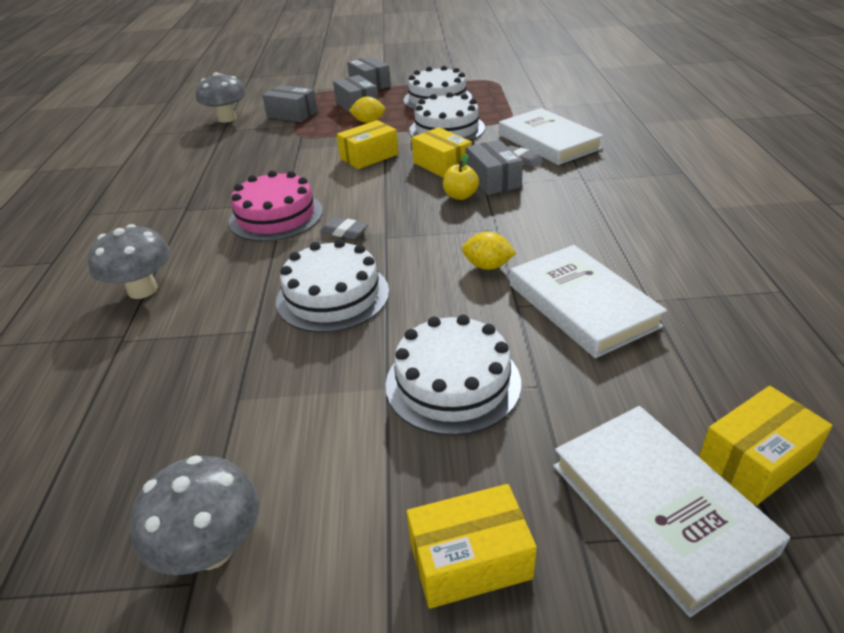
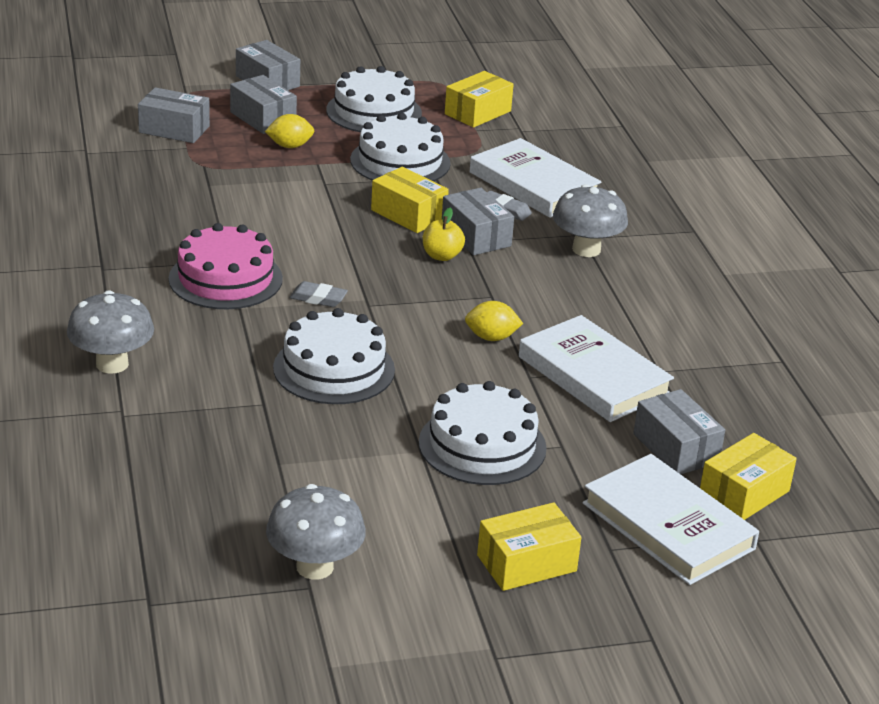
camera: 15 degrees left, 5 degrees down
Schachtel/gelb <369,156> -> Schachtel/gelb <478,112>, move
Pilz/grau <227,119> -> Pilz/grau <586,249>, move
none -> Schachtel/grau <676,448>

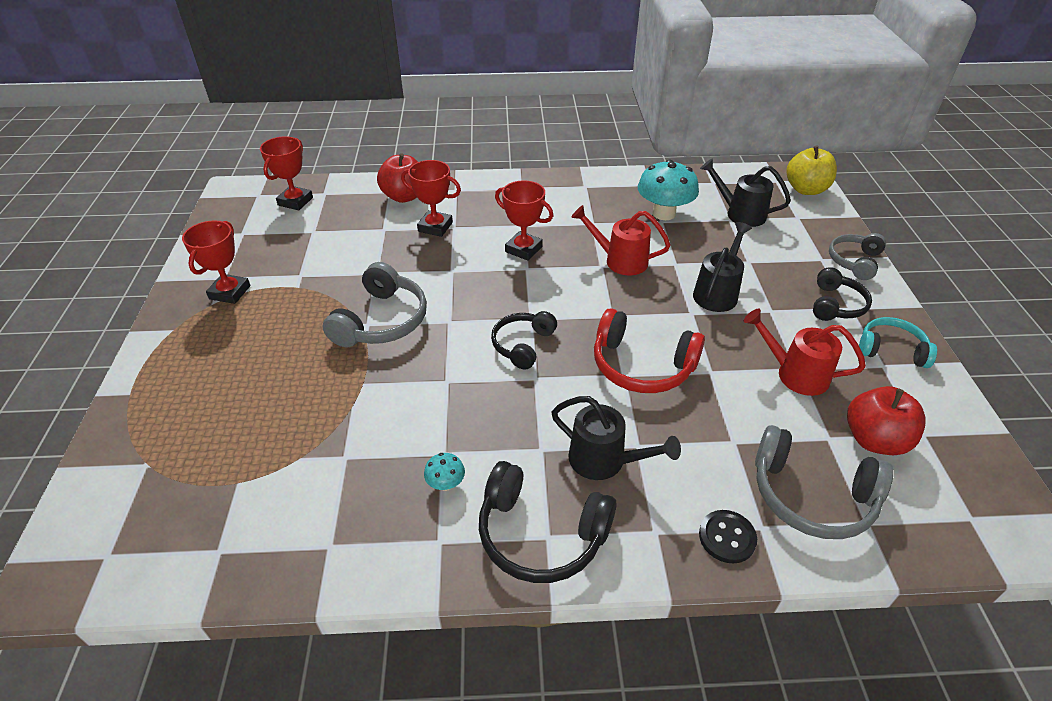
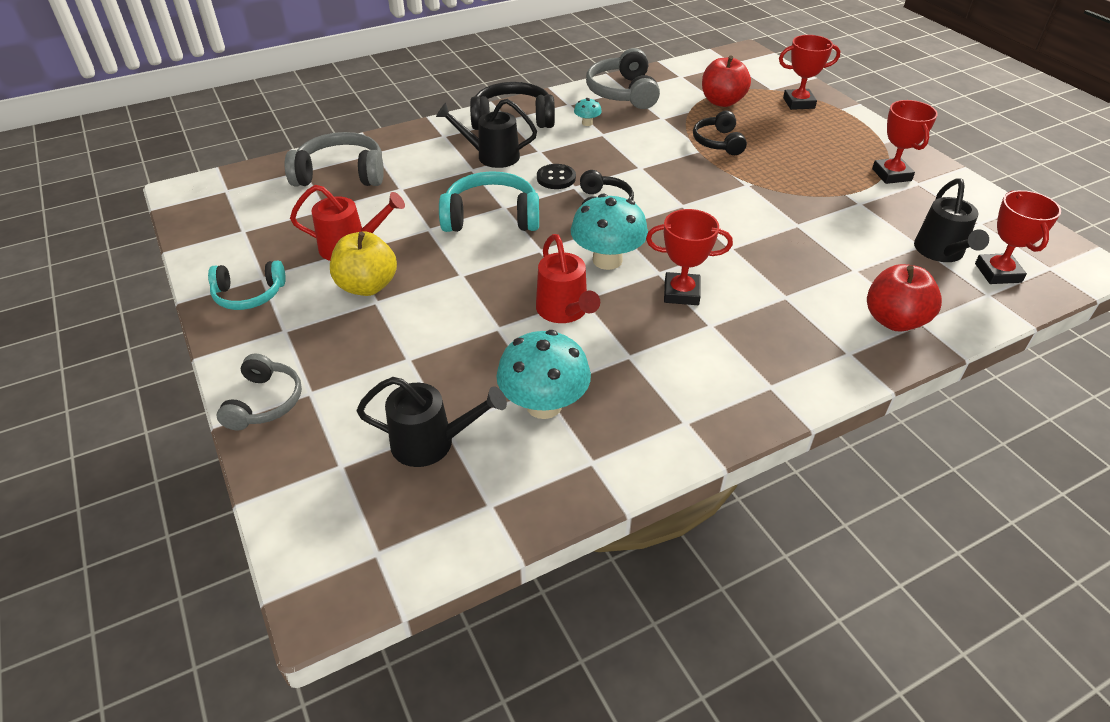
camera: 155 degrees right, 0 degrees up
Apfel/gelb <806,189> -> Apfel/gelb <367,286>, move
Kopfhörer/rot <642,365> -> Kopfhörer/türkis <491,217>
Gießkanne/rot <619,260> -> Gießkanne/rot <565,312>, 75 degrees clockwise
Knopf/schwarz <727,537> -> Knopf/schwarz <556,178>, move
none -> Pilz/türkis <607,260>
Kopfhörer/grau <381,321> -> Kopfhörer/grau <623,92>, move
Kopfhörer/schwarz <836,305> -> Kopfhörer/schwarz <718,142>, move
Apfel/rot <874,440> -> Apfel/rot <722,102>, move
Pokal/rot <435,227> -> Pokal/rot <798,103>, move
Gießkanne/schwarz <717,292> -> Gießkanne/schwarz <941,253>, move

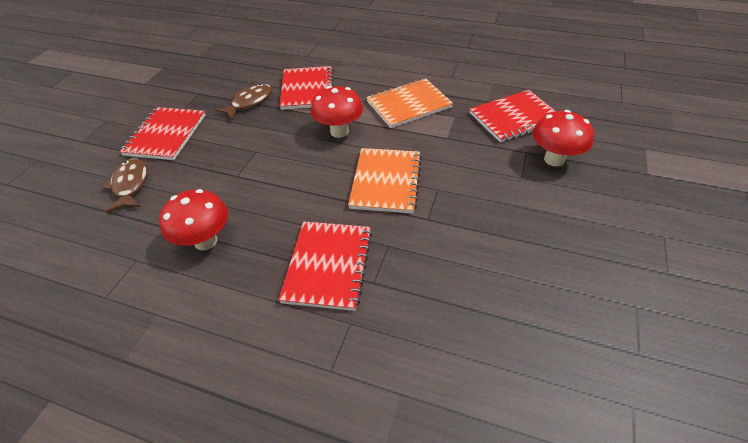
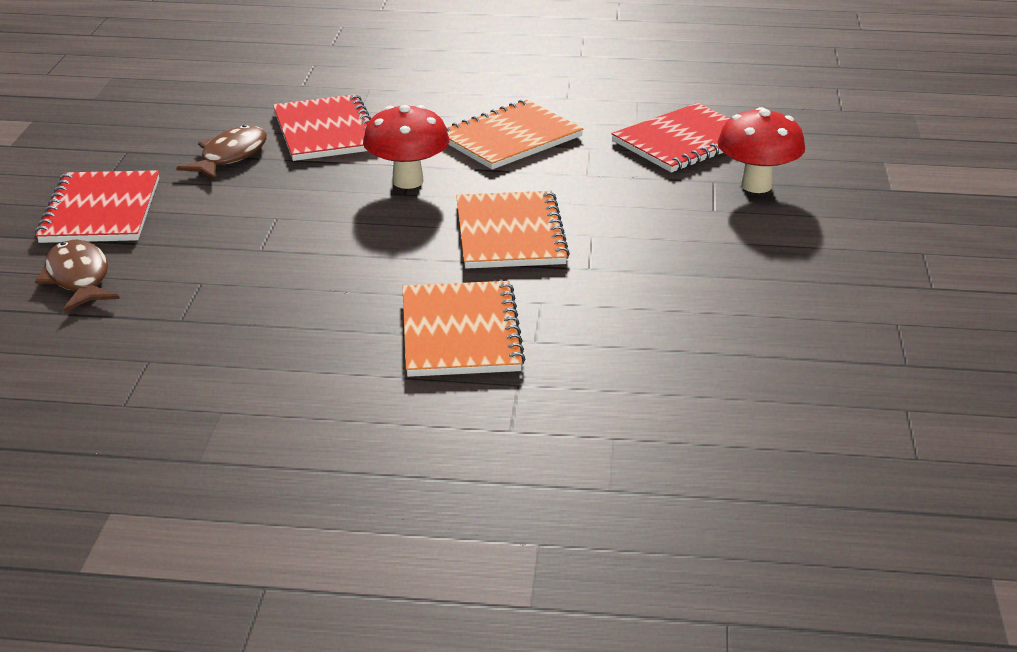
camera: 15 degrees left, 15 degrees down
Notizbuch/rot <328,265> -> Notizbuch/orange <460,332>
Pilz/rot <205,241> -> none

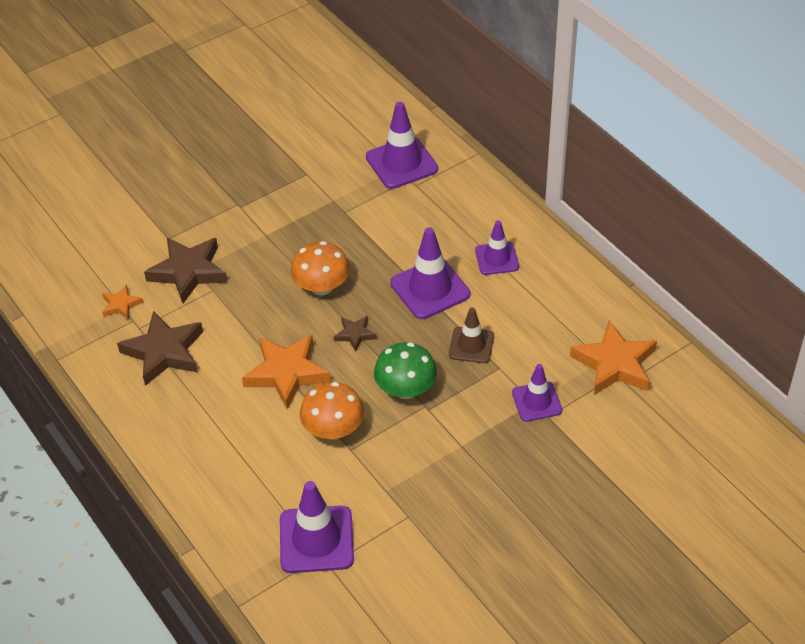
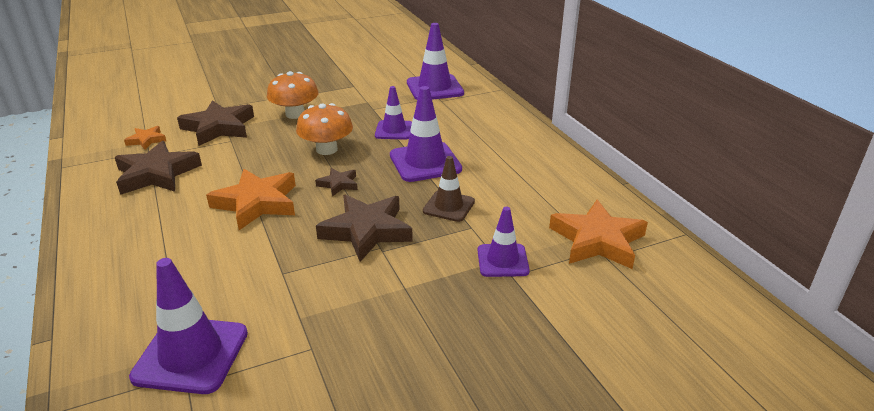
camera: 10 degrees right, 15 degrees down
Pilz/orange <333,429> -> Pilz/orange <295,114>, move
Pilz/grün <406,389> -> Stern/braun <367,231>
Leitkegel/lila <497,258> -> Leitkegel/lila <394,130>, move

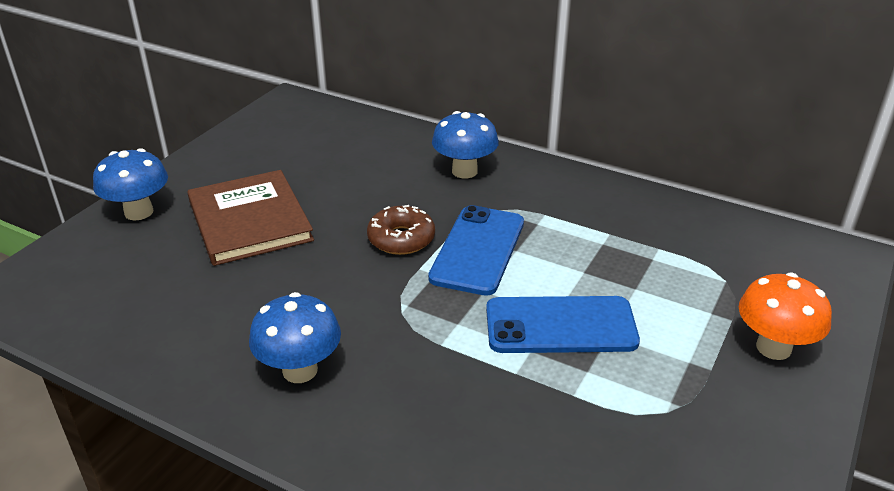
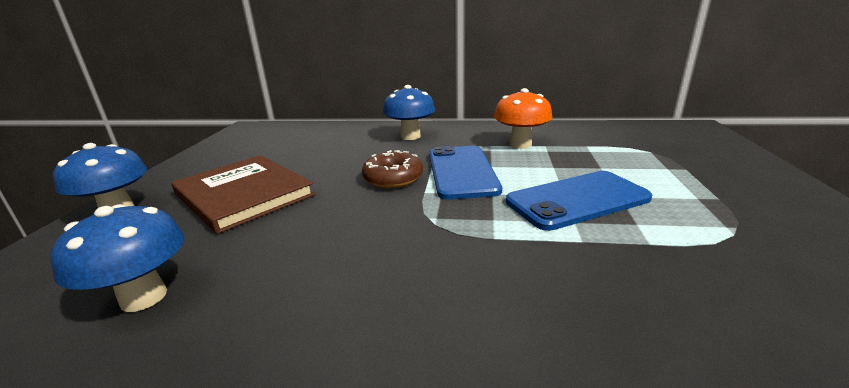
camera: 20 degrees left, 10 degrees down
Pilz/blau <300,370> -> Pilz/blau <143,297>, move
Pilz/orange <773,348> -> Pilz/orange <520,144>, move

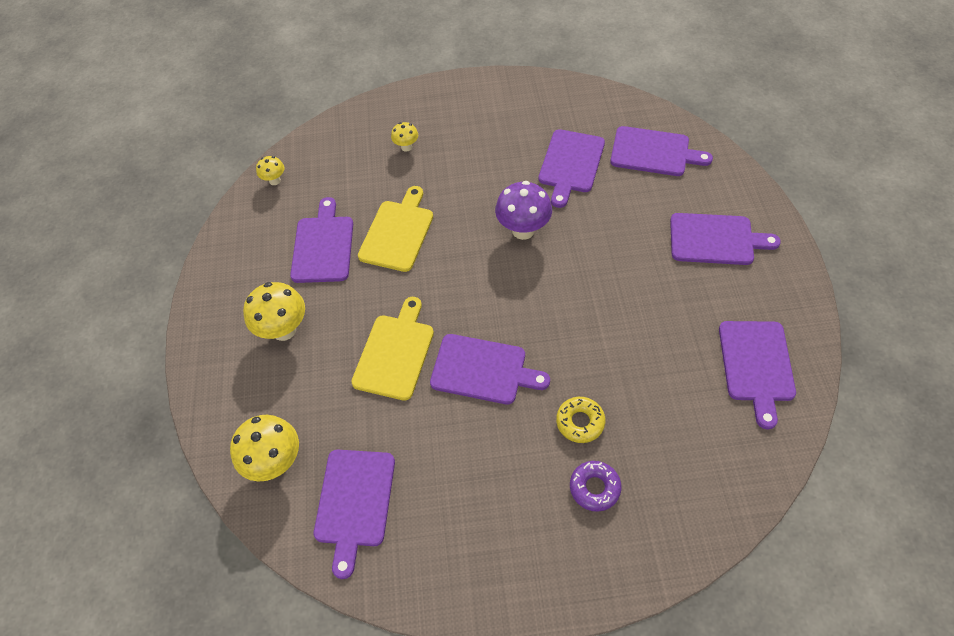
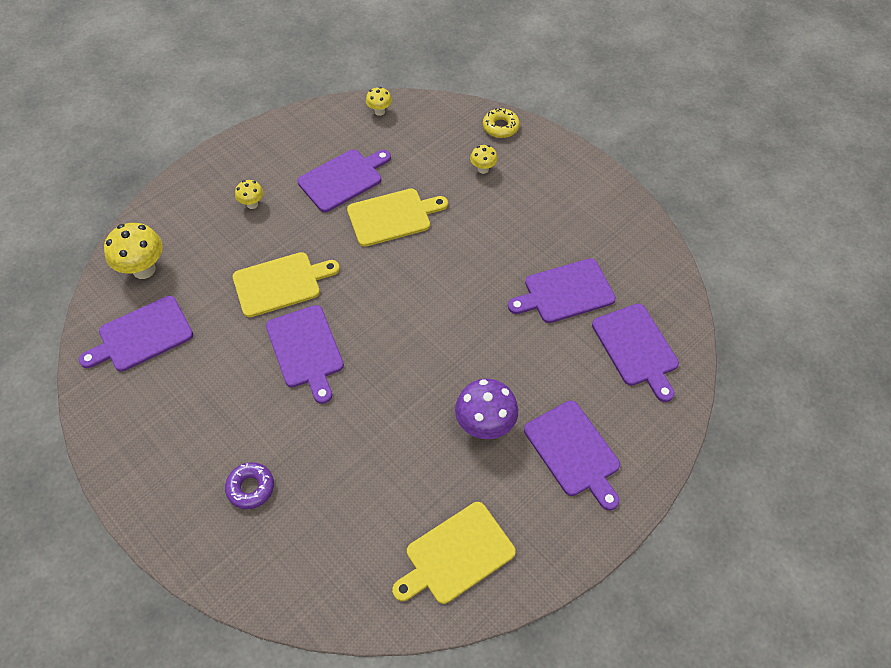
camera: 50 degrees right, 0 degrees up
Pilz/gelb <284,330> -> Pilz/gelb <252,204>, x0.53
Schneidebrett/lila <756,365> -> Schneidebrett/gelb <456,555>
Pilz/lila <523,230> -> Pilz/lila <485,425>, move
Donut/gelb <580,422> -> Donut/gelb <500,127>, move

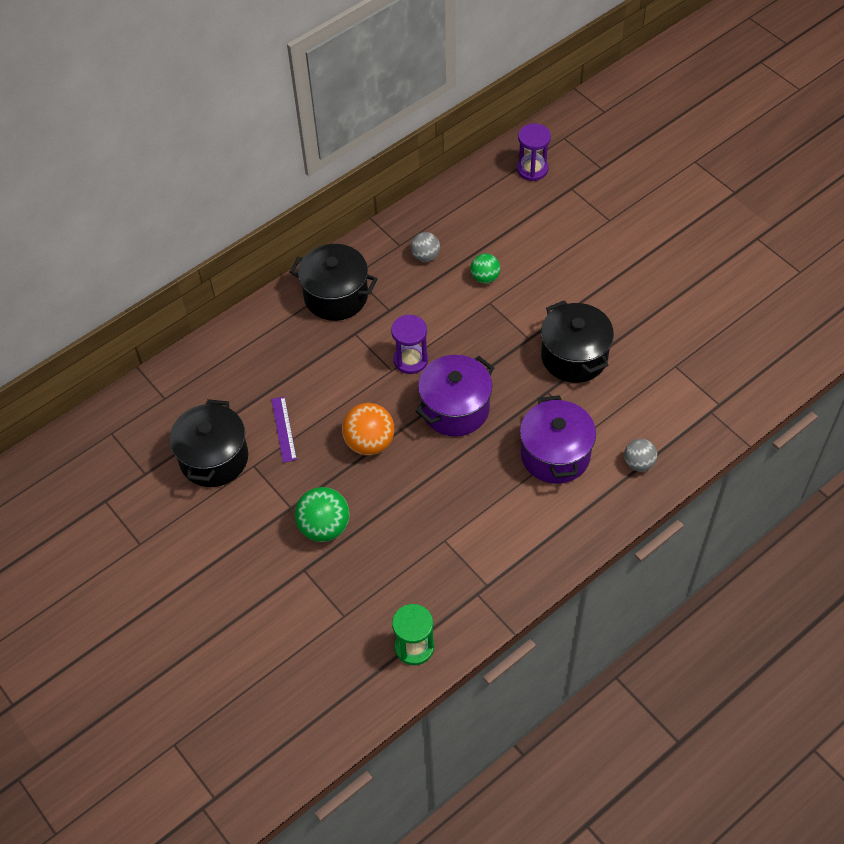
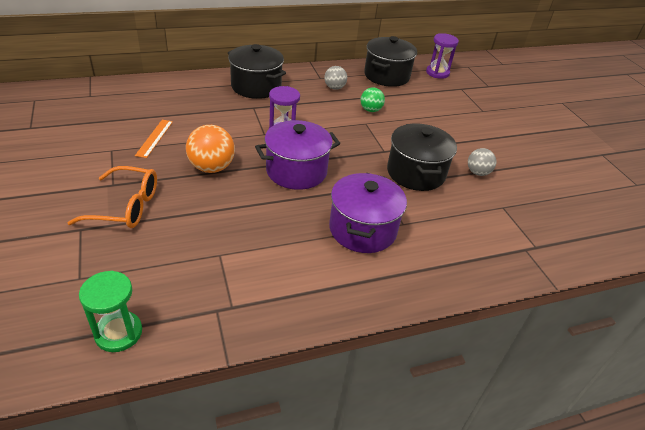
camera: 15 degrees right, 15 degrees down
Ball/grün <324,527> -> Brille/orange <126,207>
Lineal/lila <283,429> -> Lineal/orange <154,138>
Kochtopf/schwarz <214,458> -> Kochtopf/schwarz <386,76>, move
Ball/grau <638,463> -> Ball/grau <477,173>, move

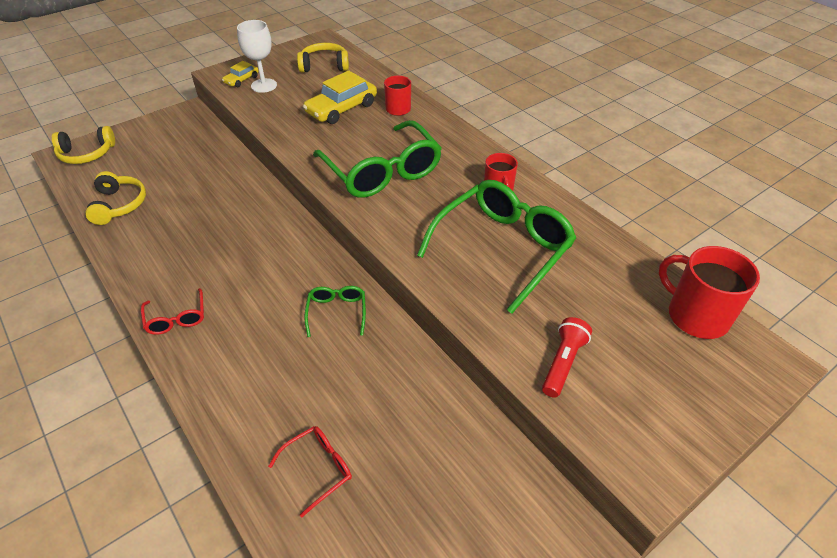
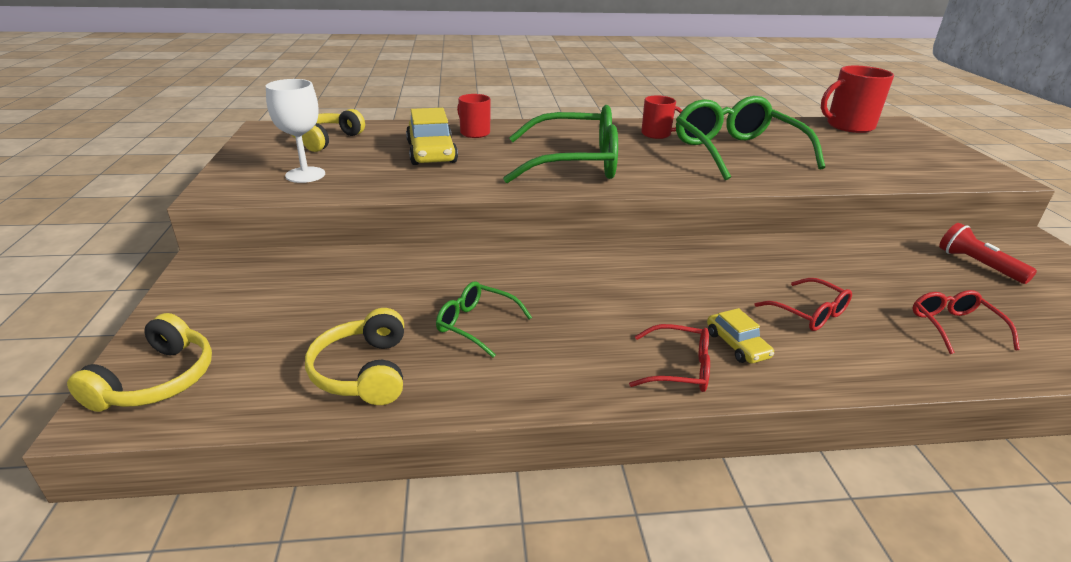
camera: 60 degrees left, 15 degrees down
Kopfhörer/gelb <119,205> -> Kopfhörer/gelb <363,371>, 120 degrees counterclockwise
Brille/grün <337,312> -> Brille/grün <476,324>, move
Auto/gelb <241,80> -> Auto/gelb <737,345>, move
none -> Brille/rot <809,313>
Taschenlampe/rot <563,363> -> Taschenlampe/rot <978,265>, move

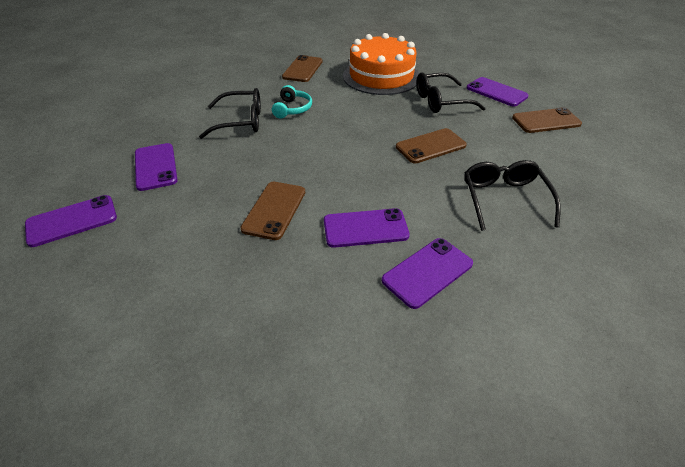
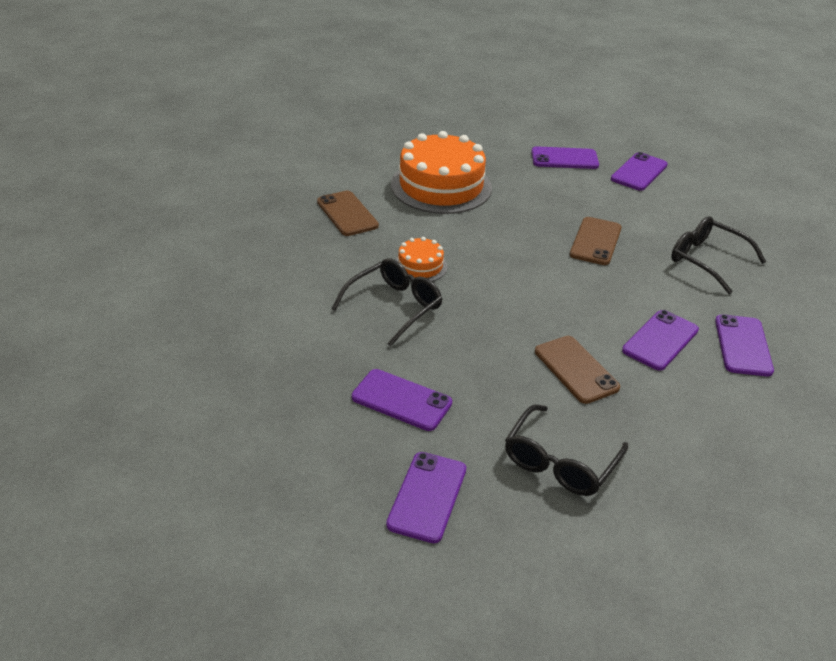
camera: 45 degrees left, 5 degrees down
Kopfhörer/türkis <292,109> -> Kuchen/orange <420,266>
Brille/schwarz <441,101> -> Brille/schwarz <560,462>, move
Handy/braun <546,121> -> Handy/lila <639,172>

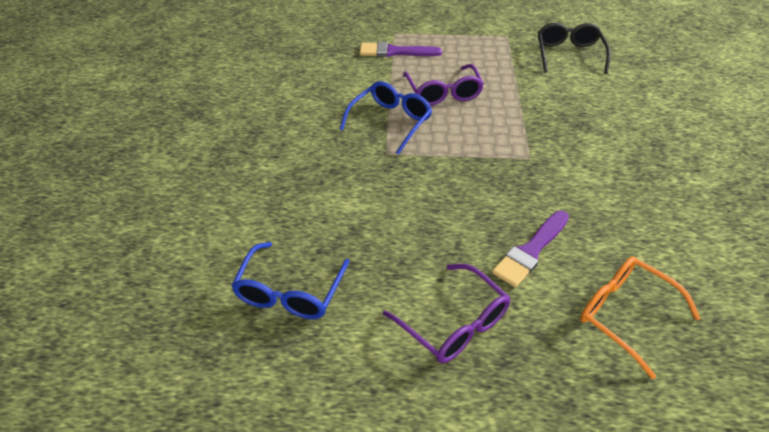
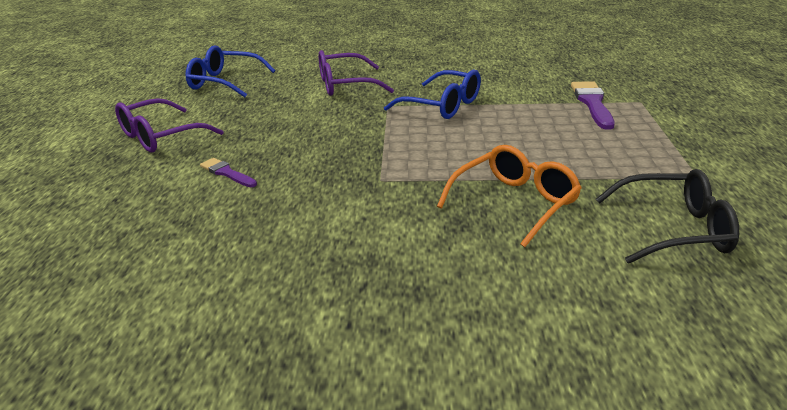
camera: 90 degrees right, 15 degrees down
Pinsel/lila <531,251> -> Pinsel/lila <227,173>, x0.60
Brille/lila <443,93> -> Brille/lila <345,85>, move
Brille/orange <624,314> -> Brille/orange <515,203>, move

